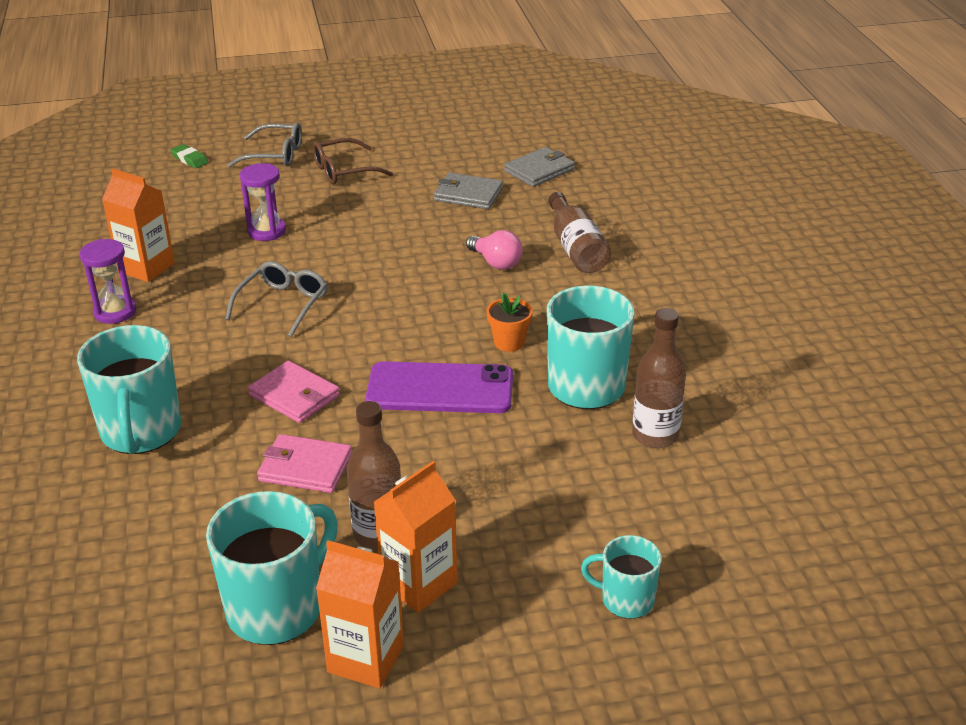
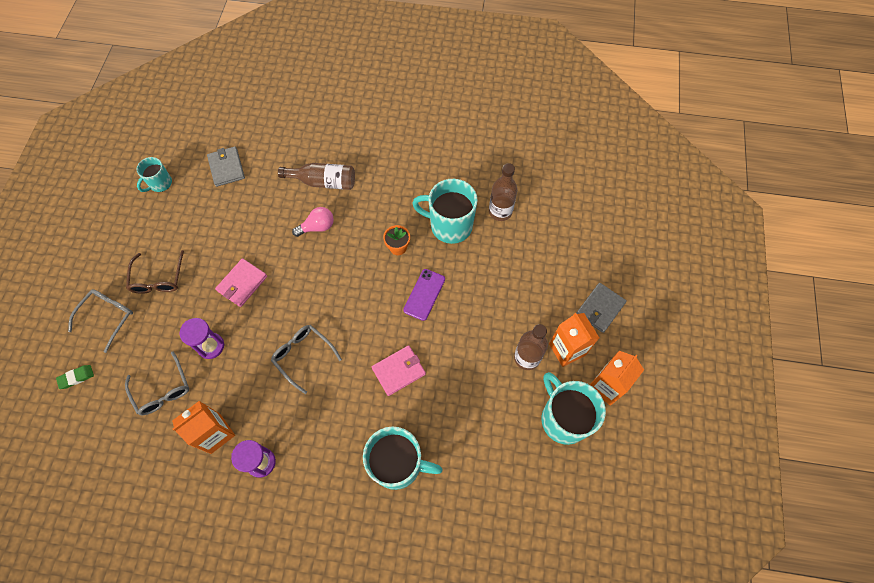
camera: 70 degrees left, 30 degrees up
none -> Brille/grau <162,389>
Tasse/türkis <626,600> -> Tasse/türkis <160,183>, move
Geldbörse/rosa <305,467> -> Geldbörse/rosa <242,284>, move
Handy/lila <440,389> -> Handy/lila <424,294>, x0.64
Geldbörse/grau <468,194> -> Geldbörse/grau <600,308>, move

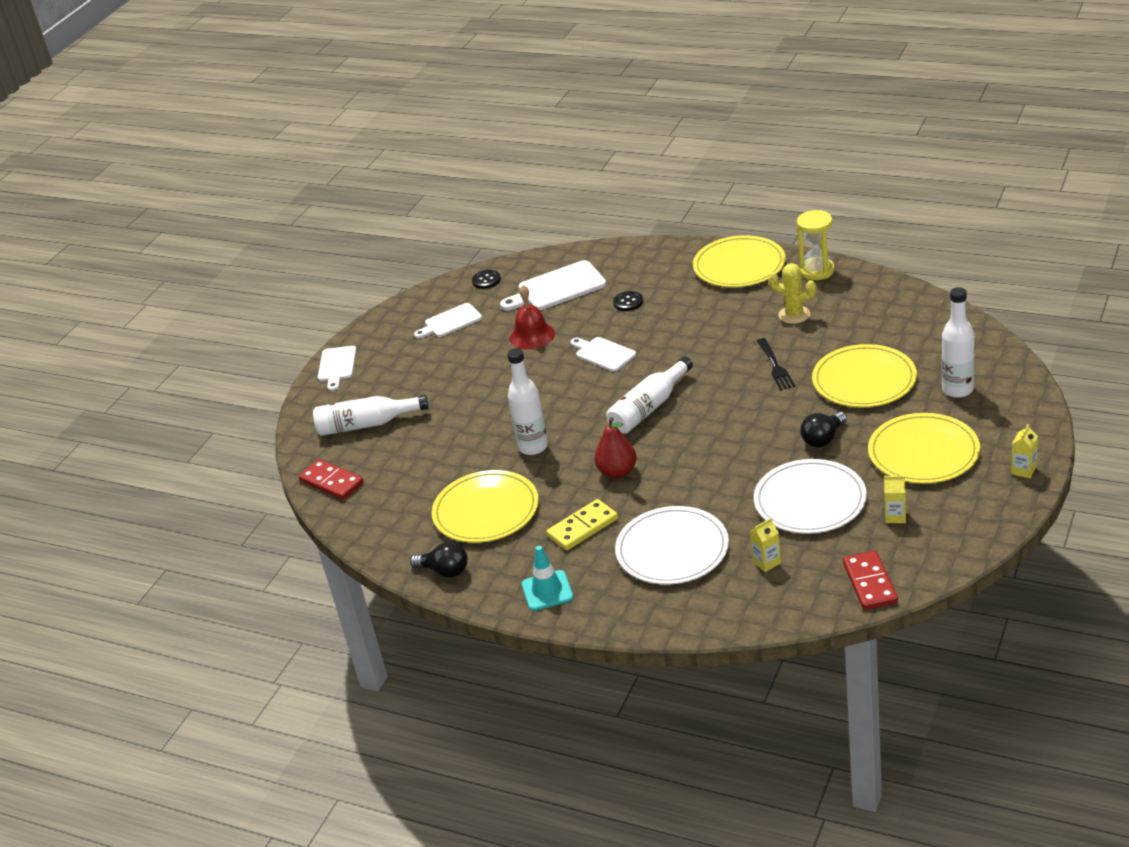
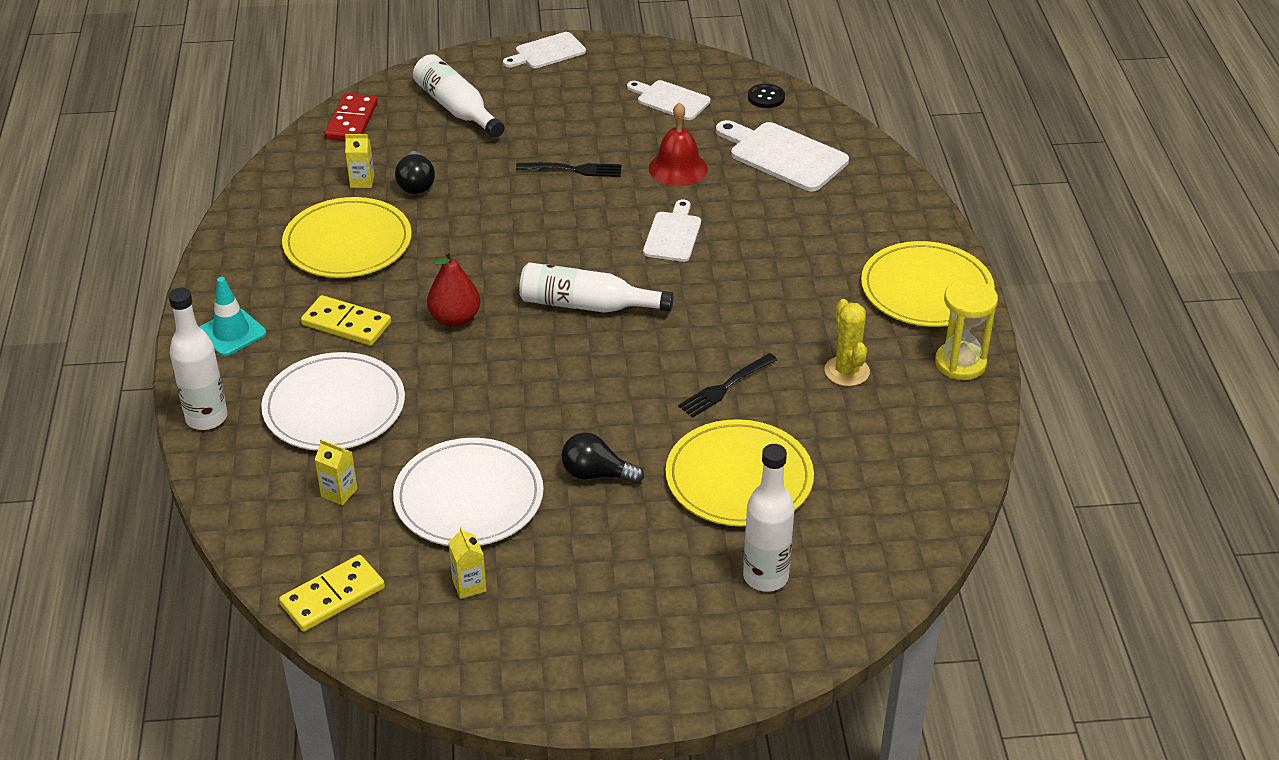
camera: 55 degrees right, 5 degrees up
Flasche/weiß <533,447> -> Flasche/weiß <206,418>, move
Dominostein/rot <869,583> -> Dominostein/gelb <332,596>
Getränkekarton/gelb <1023,470> -> Getränkekarton/gelb <362,181>, move
Glühbirne/schwarz <445,571> -> Glühbirne/schwarz <416,184>, move
none -> Gabel/schwarz <574,169>
Knopf/schwarz <628,302> -> none
Teller/gelb <923,452> -> none

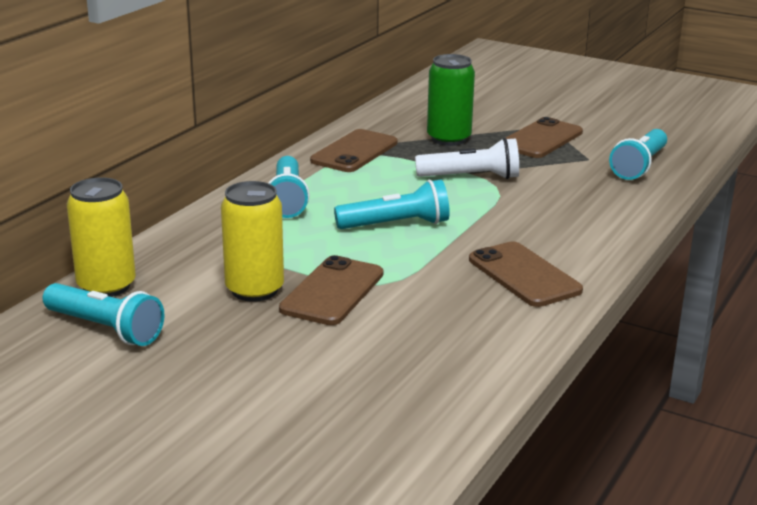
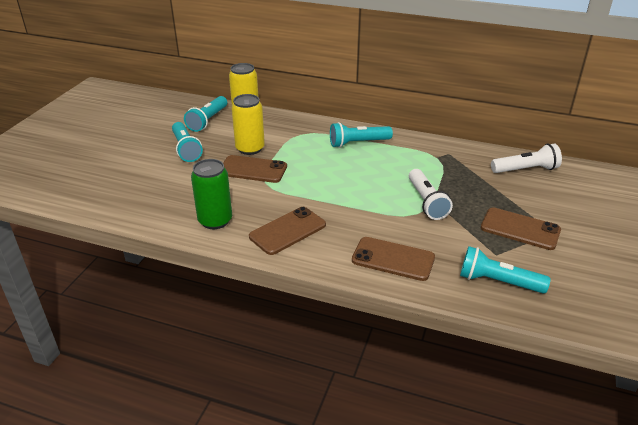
camera: 80 degrees right, 10 degrees up
Taschenlampe/türkis <396,225> -> Taschenlampe/türkis <186,149>, move
Dose/grün <449,139> -> Dose/grün <215,220>, move
Handy/braun <354,152> -> Handy/braun <393,259>, move
none -> Taschenlampe/weiß <526,169>

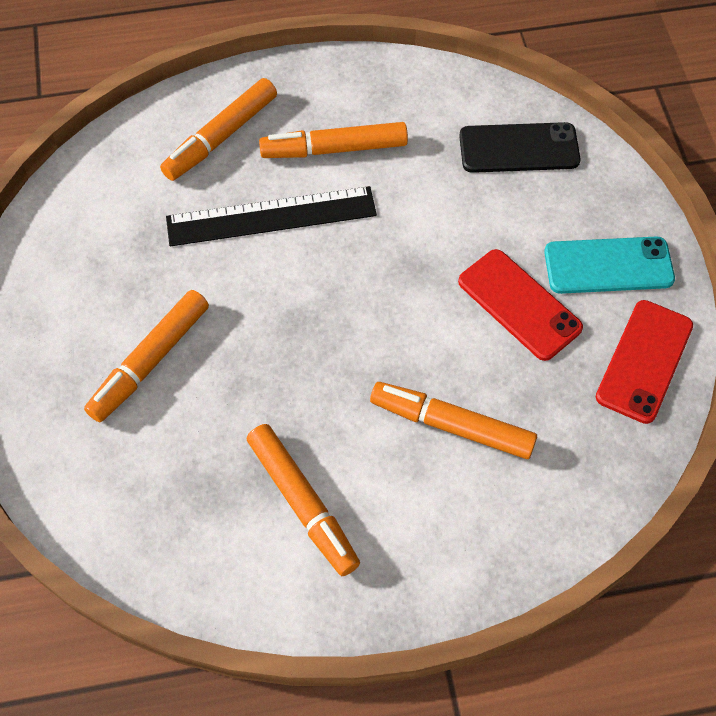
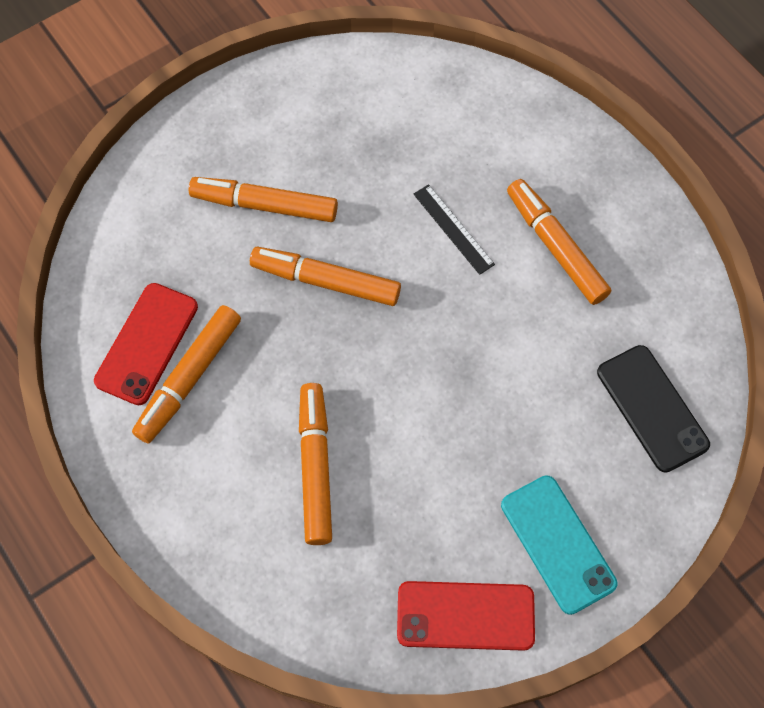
camera: 65 degrees right, 5 degrees up
Handy/rot <519,305> -> Handy/rot <146,343>, move
Filzstift/orange <221,137> -> Filzstift/orange <326,281>, move
Lineal/schwarz <271,216> -> Lineal/schwarz <453,229>, x0.55

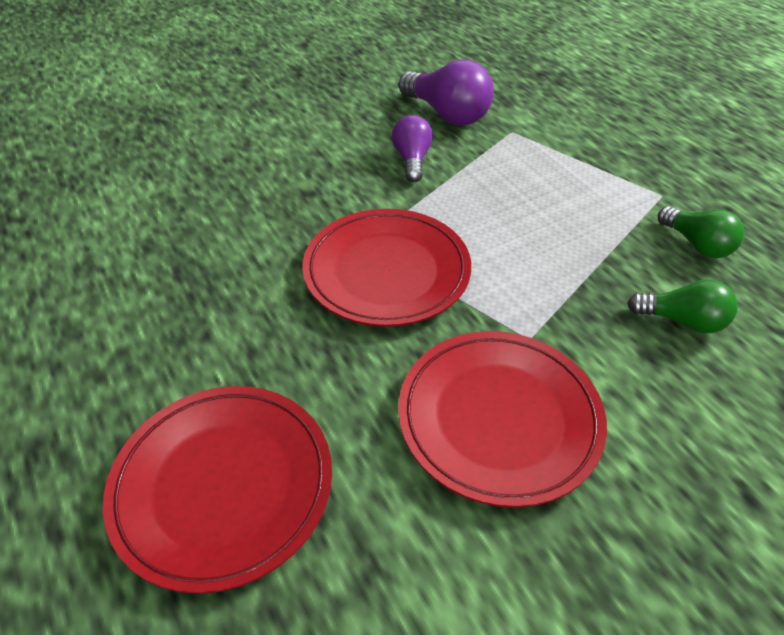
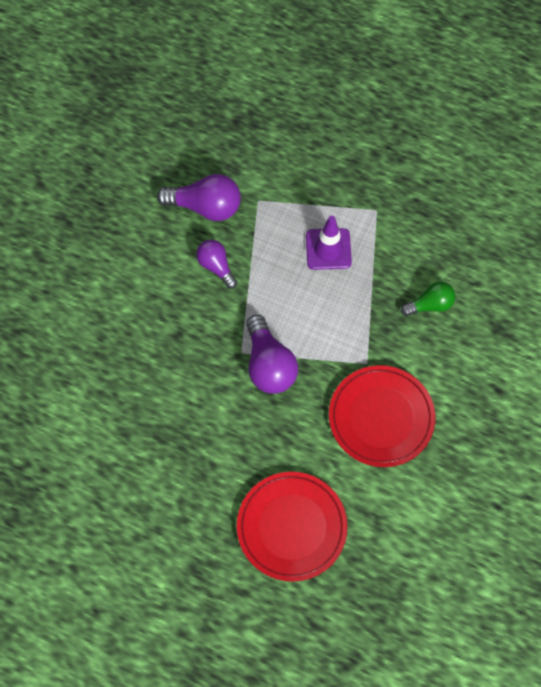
camera: 35 degrees left, 20 degrees up
Teller/rot <387,271> -> Glühbirne/lila <269,365>
none -> Leitkegel/lila <328,249>
Glühbirne/grün <697,245> -> none

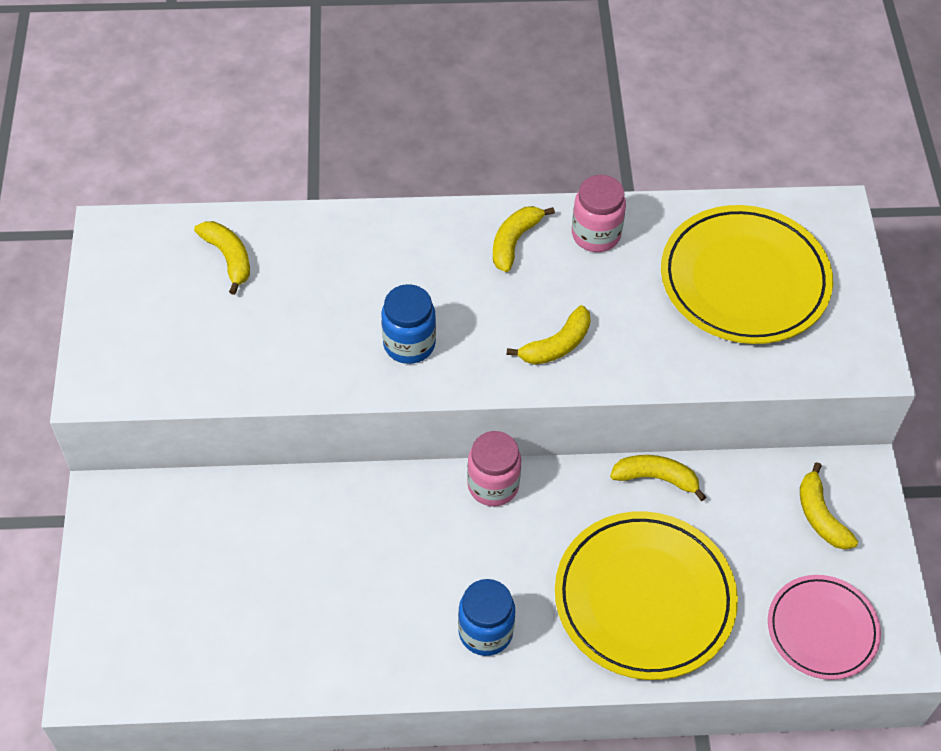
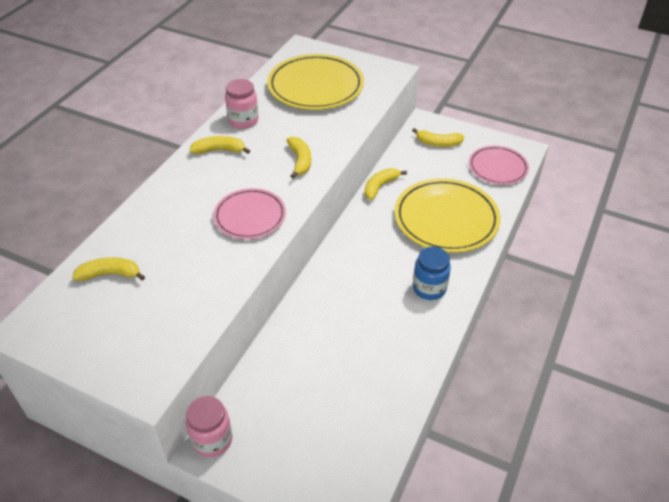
camera: 60 degrees left, 10 degrees down
Einmachglas/rosa <493,485> -> Einmachglas/rosa <212,440>, move
Banane/gelb <514,242> -> Banane/gelb <219,150>, 120 degrees clockwise
Einmachglas/blau <409,344> -> Teller/rosa <250,216>

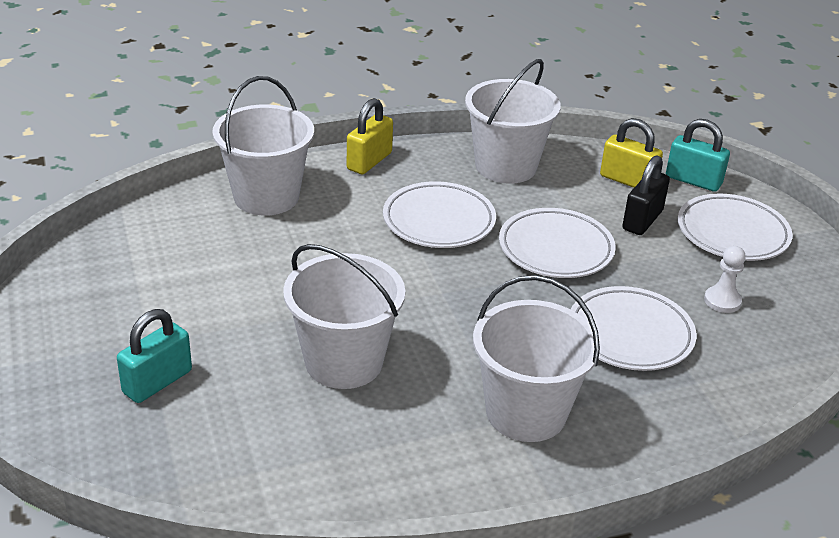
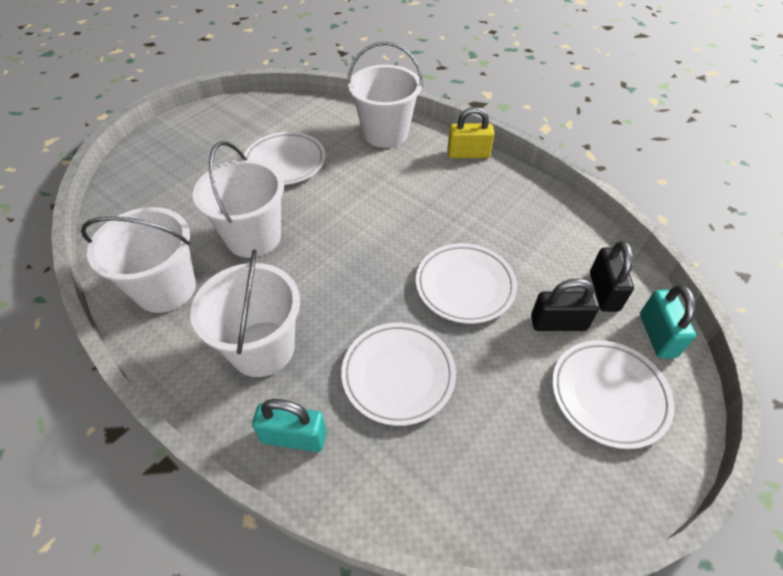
camera: 60 degrees right, 15 degrees up
Eimer/weiß <506,166> -> Eimer/weiß <166,289>, move
Teller/weiß <439,221> -> Teller/weiß <285,162>, move
Vorhängeschloss/türkis <157,382> -> Vorhängeschloss/türkis <294,437>, move
Vorhängeschloss/gelb <627,180> -> Vorhängeschloss/schwarz <604,291>
Bauer/weiß <722,301> -> none

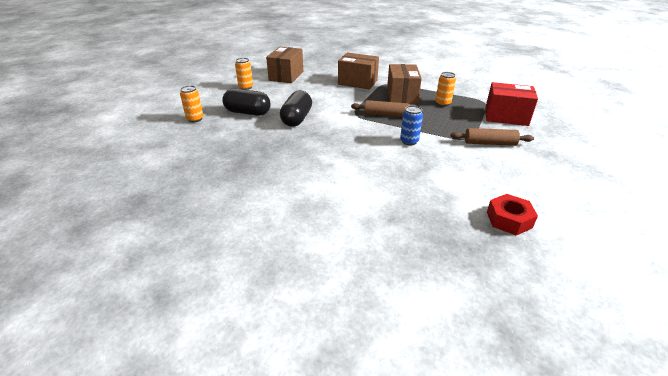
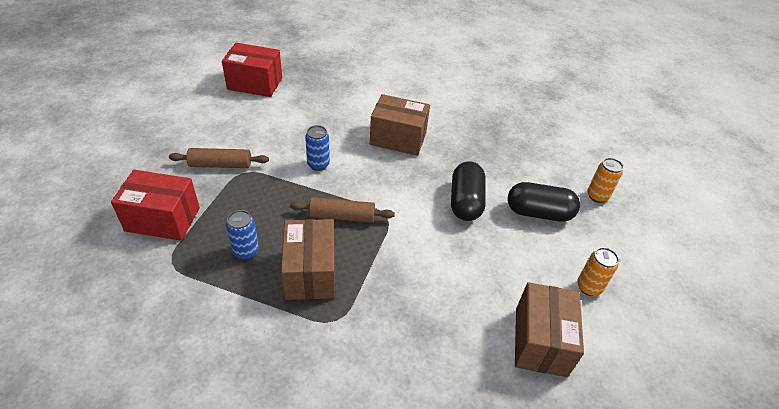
camera: 170 degrees right, 10 degrees up
Sechskantmutter/rot <509,220> -> Schachtel/rot <255,83>
Dose/orange <443,103> -> Dose/blau <246,251>
Schachtel/braun <357,82> -> Schachtel/braun <398,138>, move

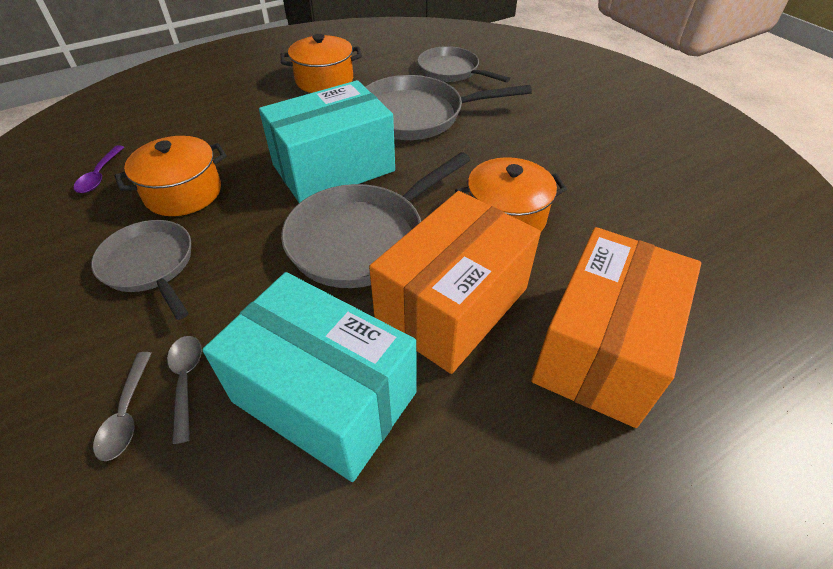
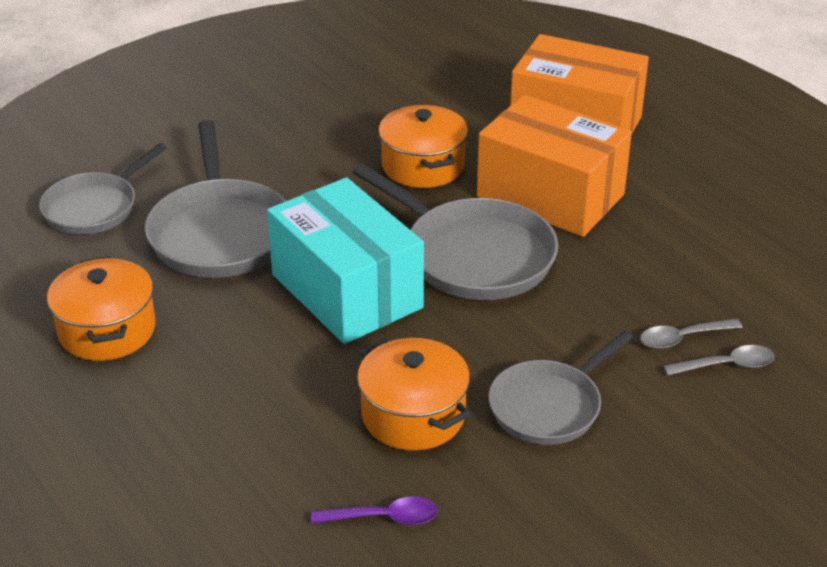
camera: 95 degrees left, 10 degrees down
Schachtel/türkis <324,397> -> none

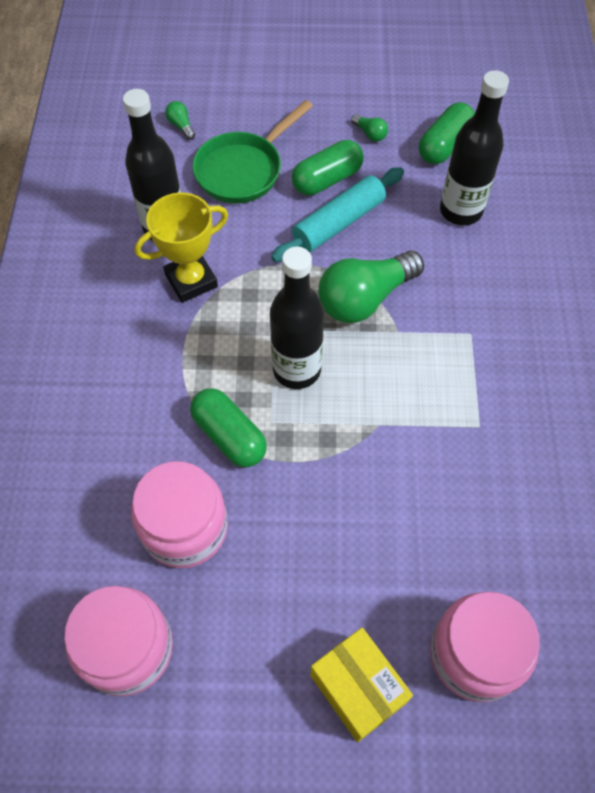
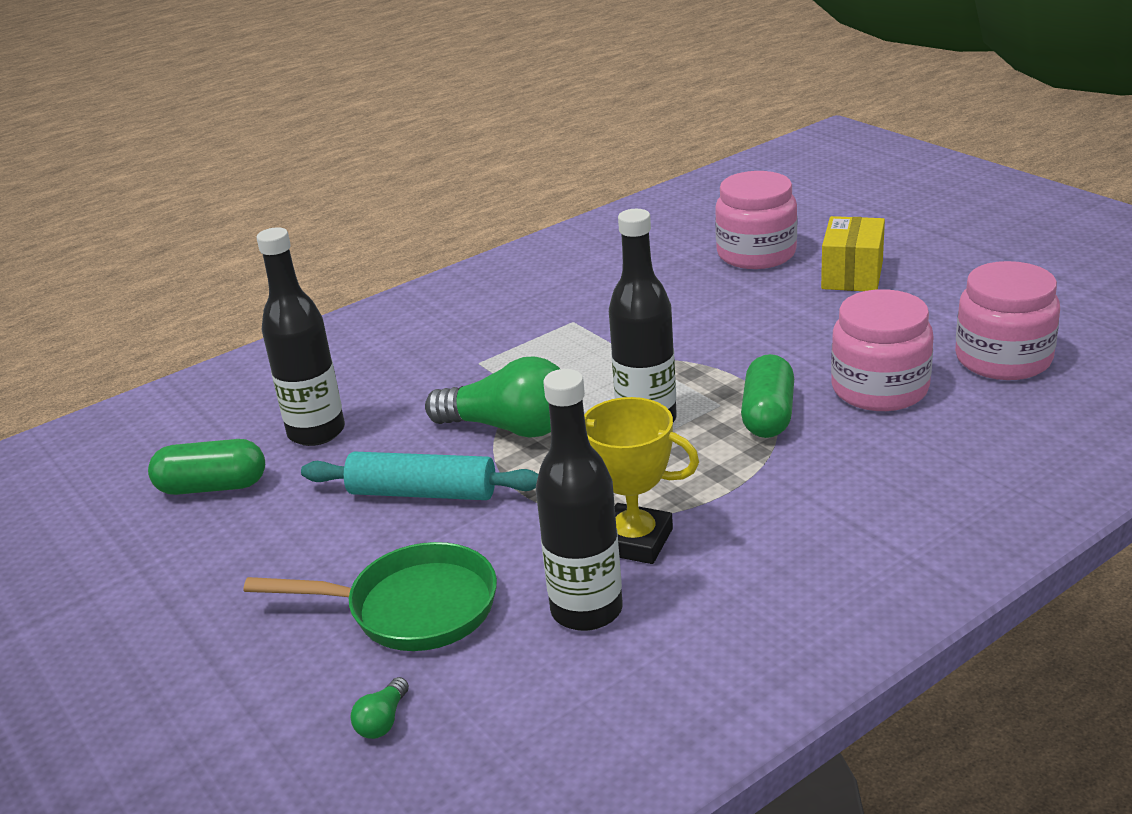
camera: 125 degrees left, 30 degrees down
Kapsel/grün <327,179> -> none
Glühbirne/grün <370,134> -> none

